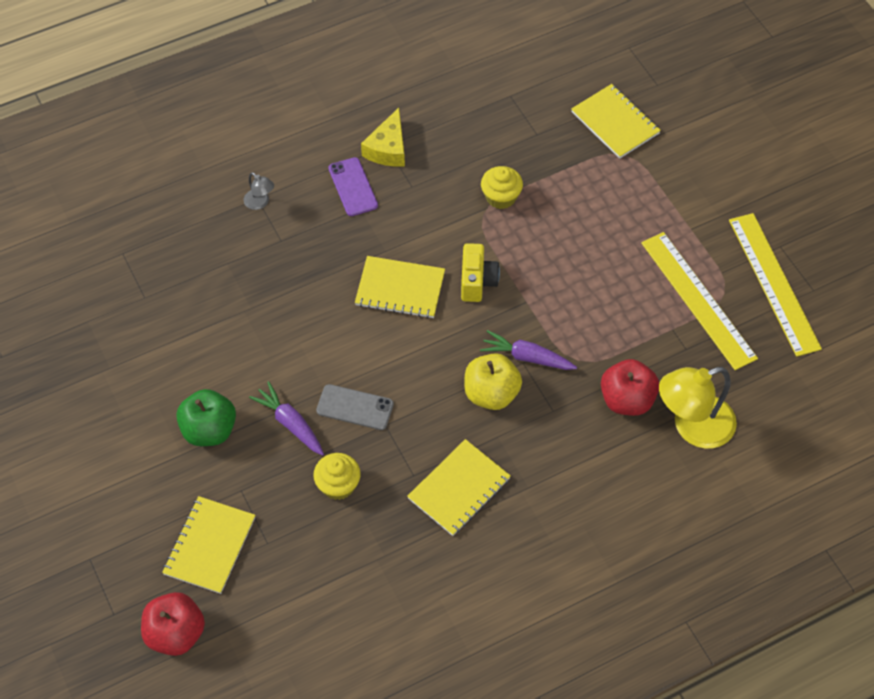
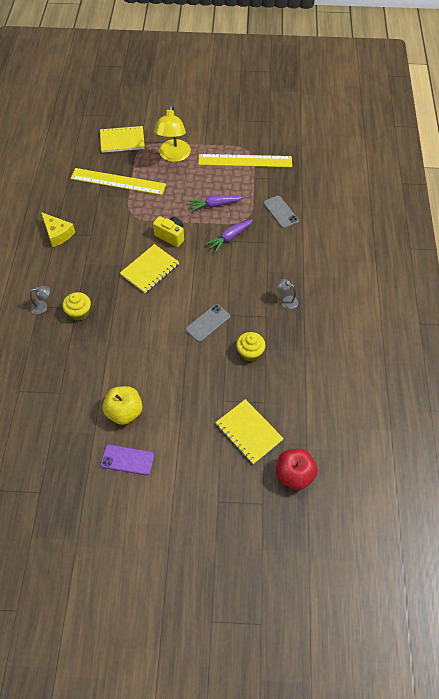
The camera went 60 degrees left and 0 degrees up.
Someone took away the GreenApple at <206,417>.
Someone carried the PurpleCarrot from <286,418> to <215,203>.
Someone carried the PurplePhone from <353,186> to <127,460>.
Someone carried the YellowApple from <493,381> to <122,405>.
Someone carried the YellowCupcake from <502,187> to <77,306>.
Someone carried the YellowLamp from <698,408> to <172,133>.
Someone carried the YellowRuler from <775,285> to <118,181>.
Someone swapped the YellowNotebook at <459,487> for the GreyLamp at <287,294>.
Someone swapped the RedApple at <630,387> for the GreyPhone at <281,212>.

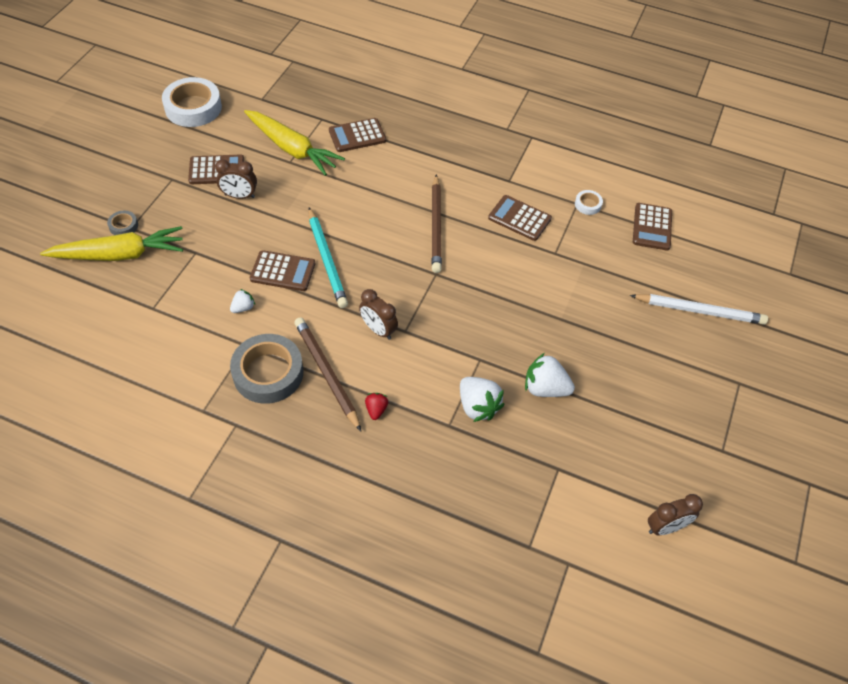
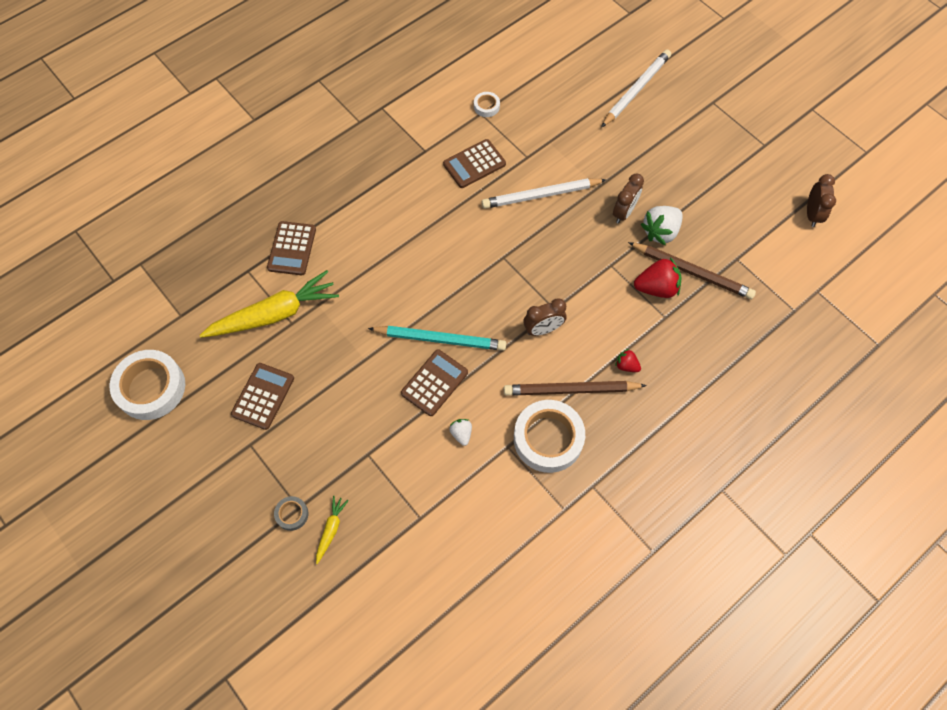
The camera went 60 degrees left and 10 degrees up.
Someone took away the BrownCalculator at <652,227>.
Someone put down the WhitePencil at <544,193>.
Someone carried the BrownClock from <236,179> to <628,199>.
Someone carried the BrownPencil from <436,223> to <692,270>.
Someone repainted the GreyTape at <266,369>, which became the WhiteTape at <549,436>.
Someone repainted the WhiteStrawberry at <482,399>, which became the RedStrawberry at <657,277>.
Someone scaled the YellowCarrot at <111,243> by 0.44.

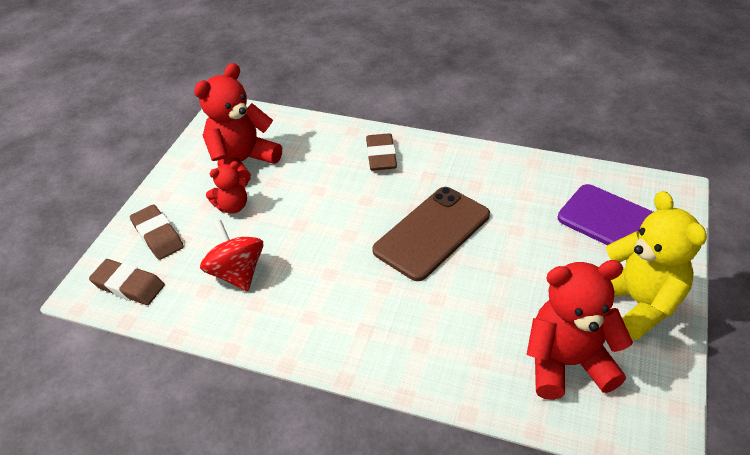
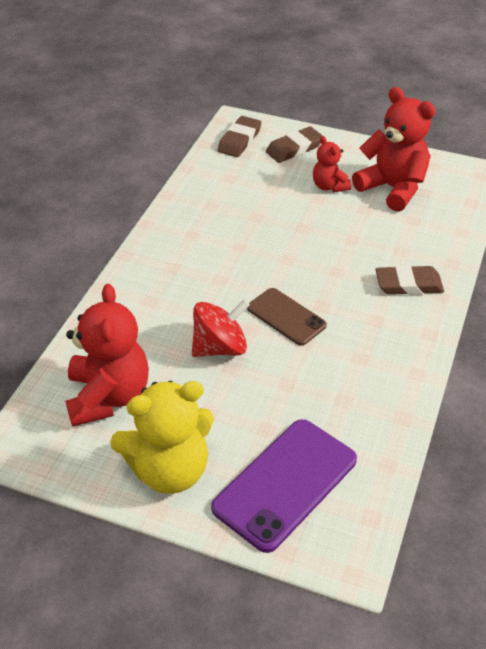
The camera went 90 degrees right and 0 degrees up.
Someone carried the RedSpinningTop from <231,256> to <221,328>.
Someone scaled the BrownPhone at <431,234> by 0.62.

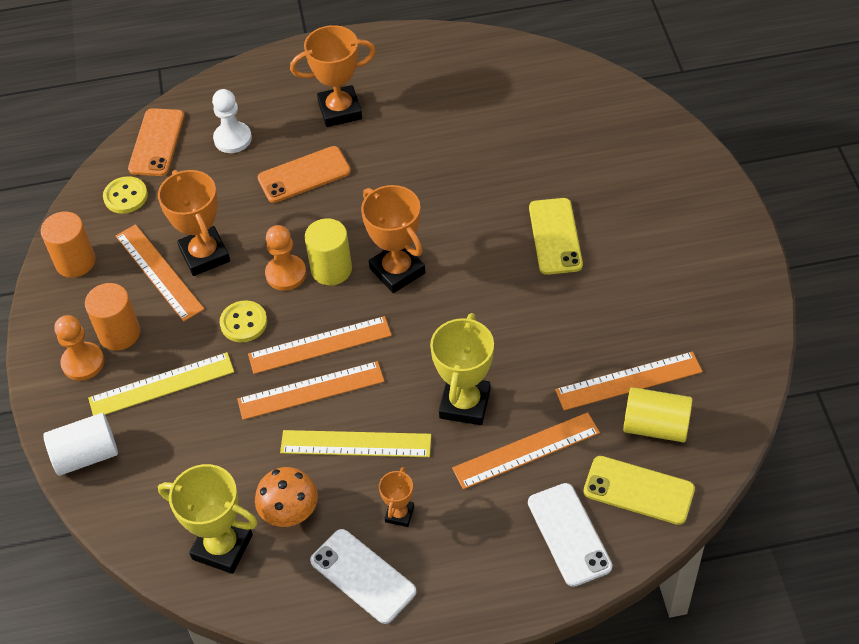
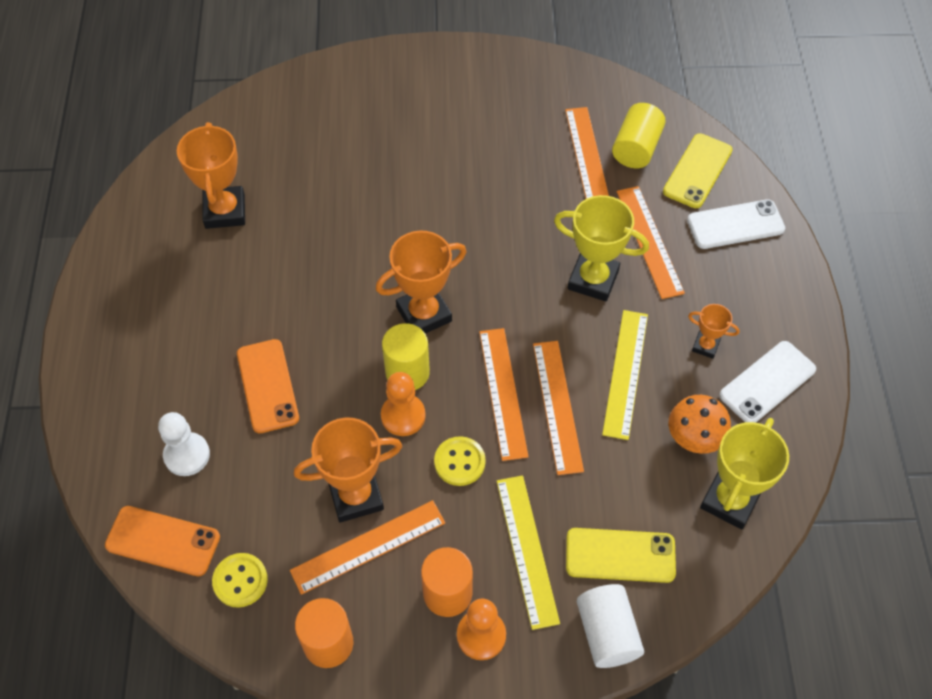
The camera went 85 degrees left and 5 degrees up.
Someone carried the OrangeTrophy from <333,76> to <211,175>.
Someone carried the YellowPhone from <556,236> to <621,555>.

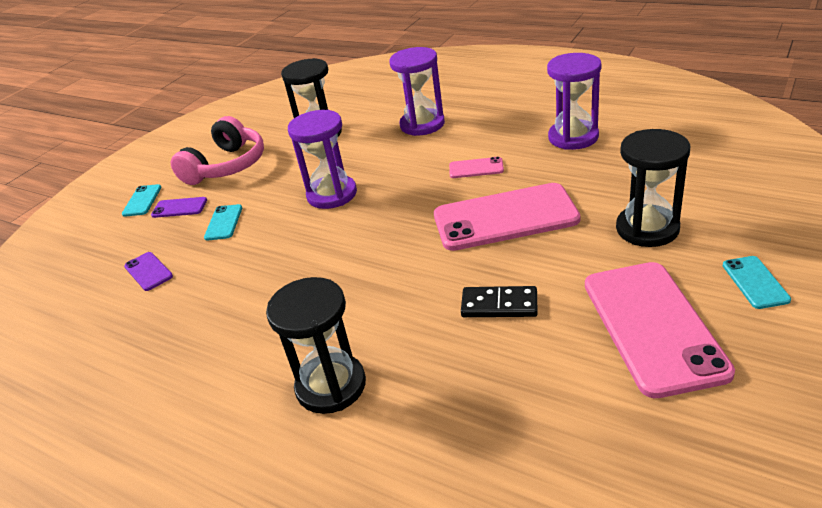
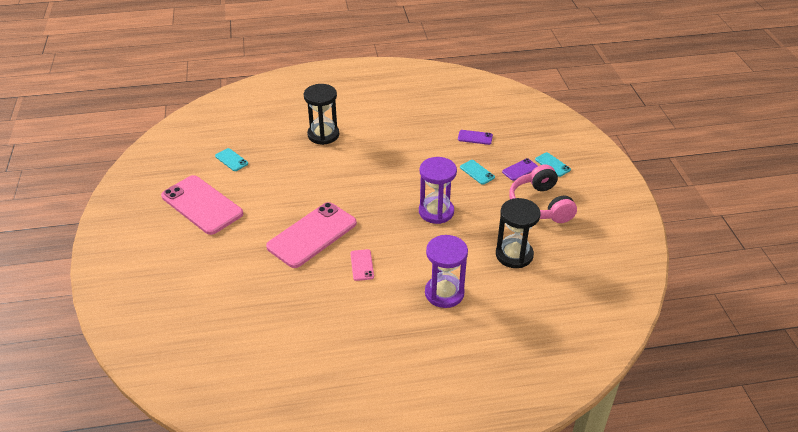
The camera went 135 degrees right and 5 degrees up.
Someone took away the BlackDomino at <499,301>.
Someone took away the PurpleHourglass at <574,101>.
Someone took away the BlackHourglass at <653,188>.
Someone carried the TurquoisePhone from <757,282> to <231,159>.
Someone rotated the PinkPhone at <476,167> by 60 degrees counterclockwise.

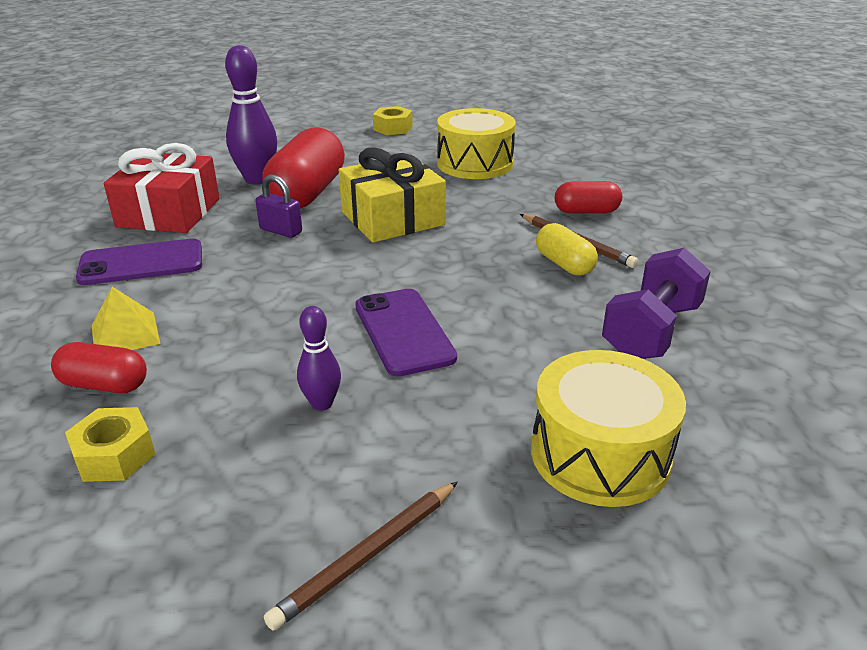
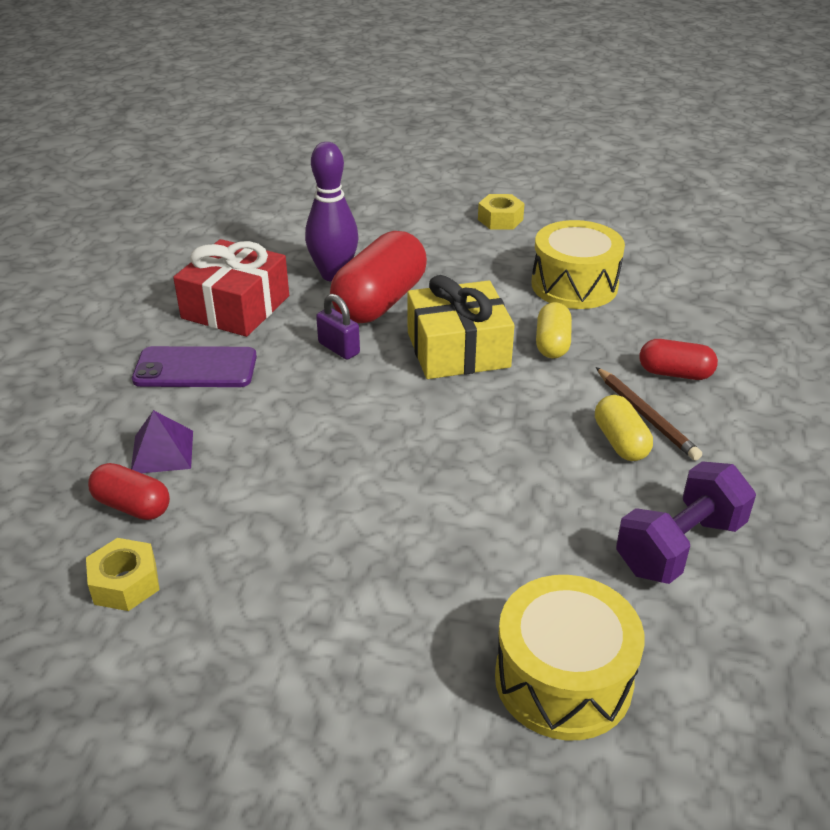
The camera went 15 degrees right and 5 degrees up.
Someone took away the BrownPencil at <361,556>.
Someone took away the PurpleBowlingPin at <319,358>.
Someone took away the PurplePhone at <406,333>.
Someone put down the YellowCapsule at <554,330>.
Someone repainted the YellowPyramid at <126,318>, which became the PurplePyramid at <162,441>.

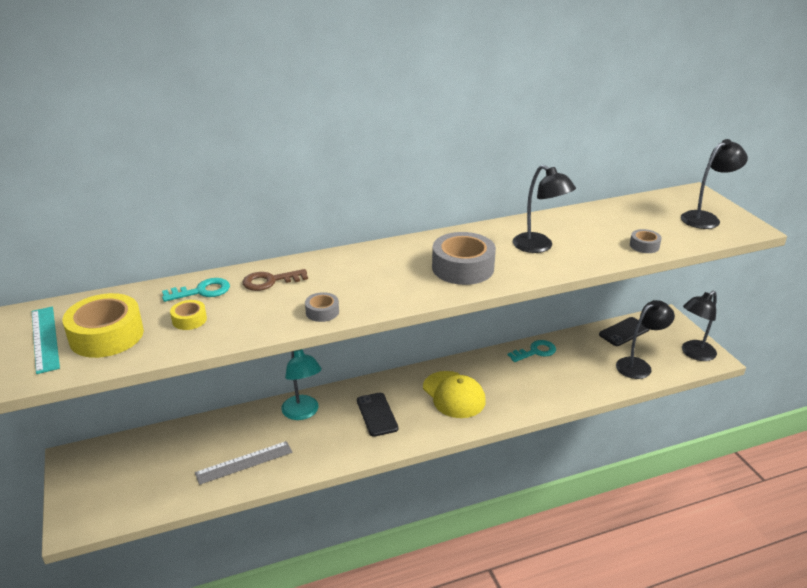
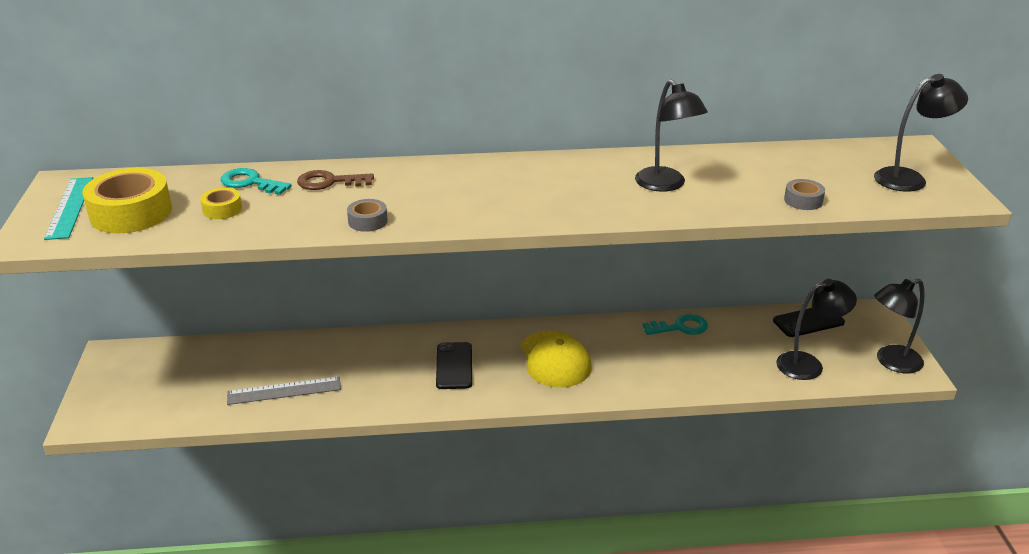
The camera went 15 degrees right and 0 degrees up.
Someone took away the TurquoiseLamp at <301,384>.
Someone took away the GreyTape at <464,258>.
Someone rotated the TurquoiseKey at <196,290> by 150 degrees counterclockwise.

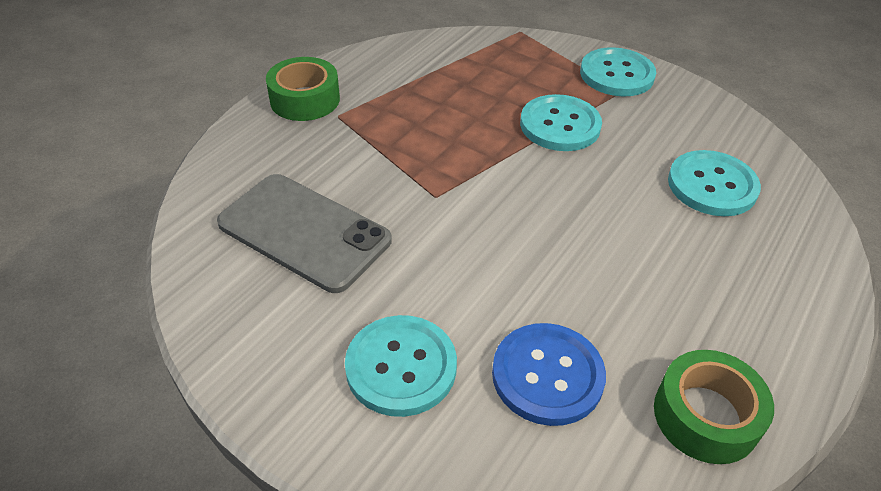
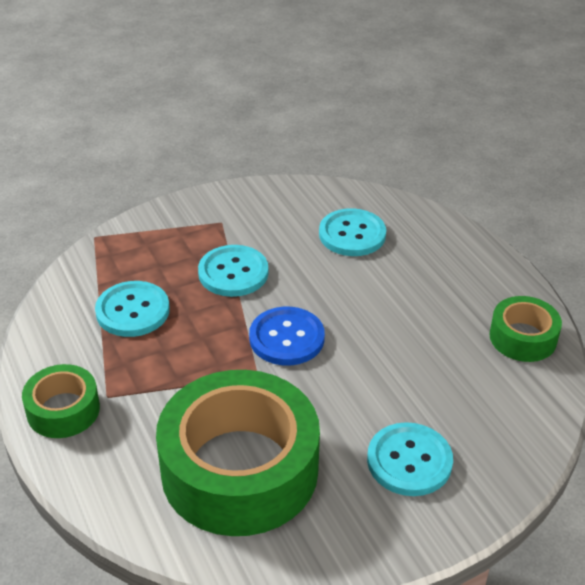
The camera went 60 degrees left and 5 degrees down.
Someone carried the BlueButton from <549,374> to <287,336>.
Someone carried the TurquoiseButton from <618,72> to <132,309>.
Someone swapped the GreyPhone at <304,233> for the GreenTape at <238,453>.

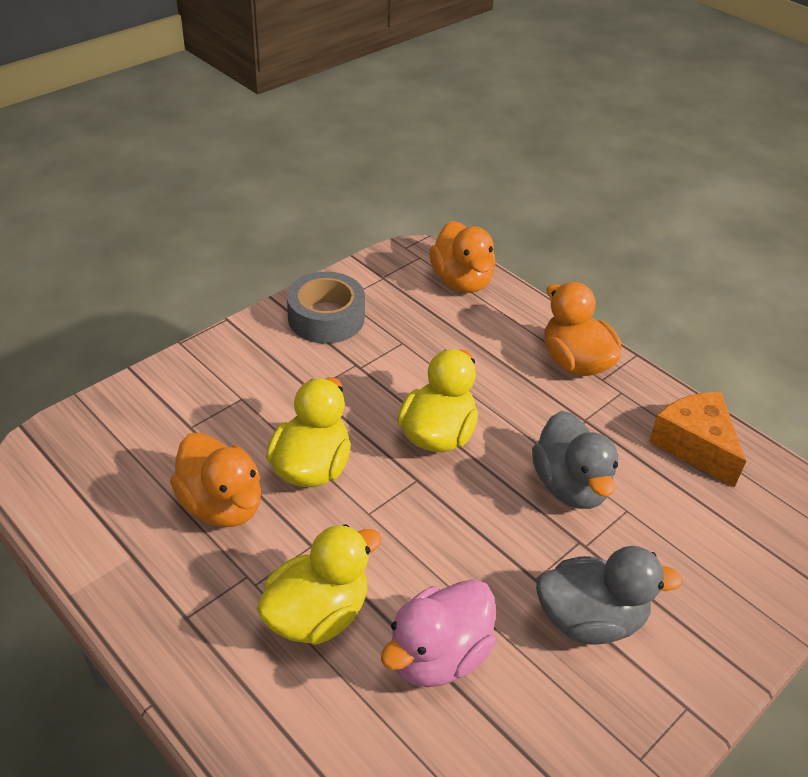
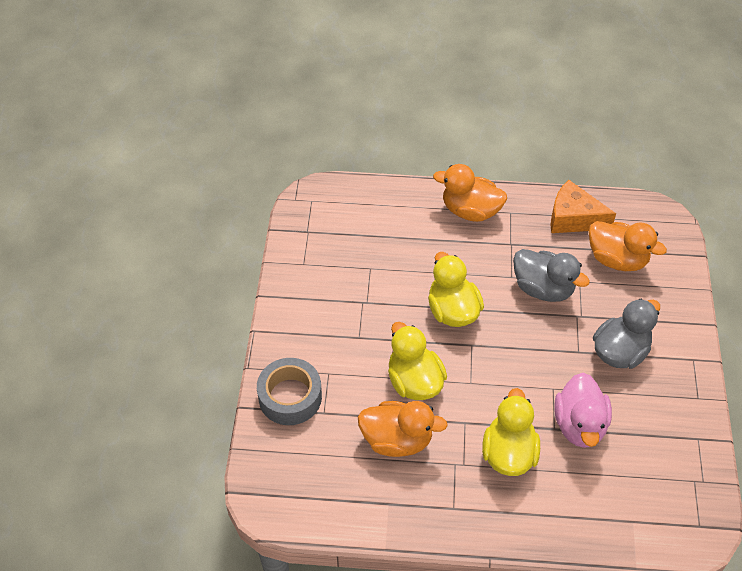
The camera went 40 degrees left and 10 degrees up.
Someone carried the GreyTape from <326,307> to <289,391>.
Someone carried the OrangeDuck from <462,257> to <628,246>.

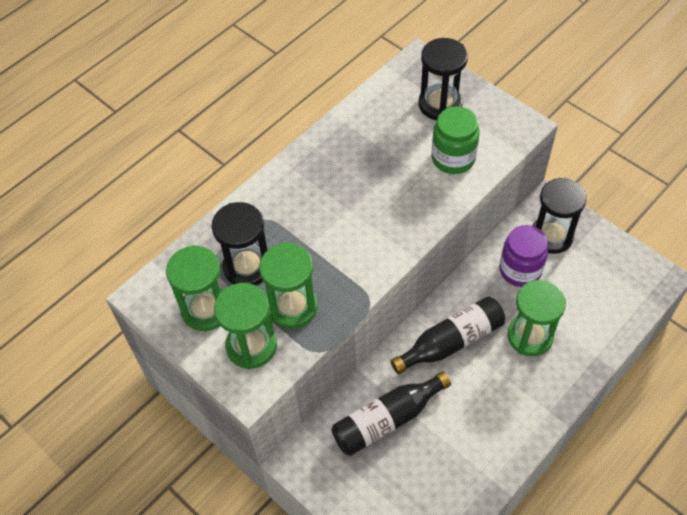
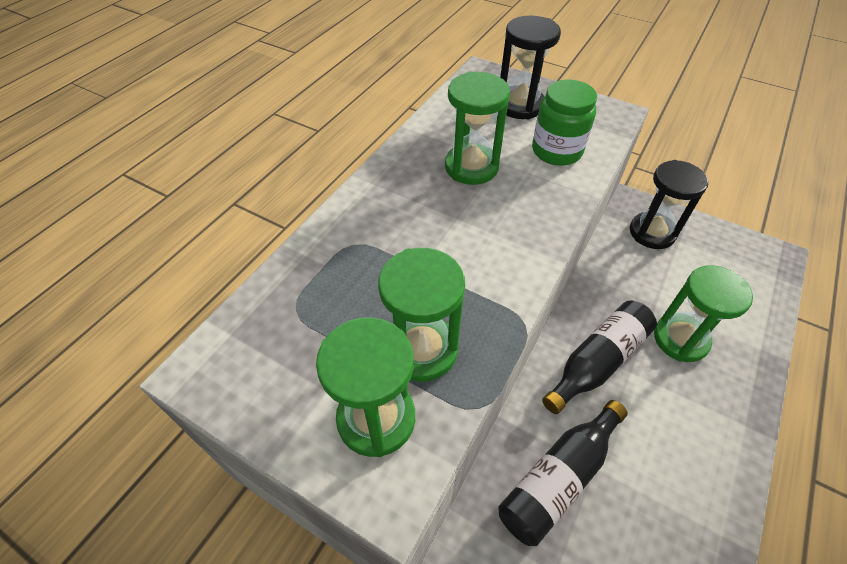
The camera went 15 degrees left and 5 degrees down.
Someone took away the BlackHourglass at <239,243>.
Someone took away the PurpleJar at <523,256>.
Someone carried the GreenHourglass from <194,288> to <477,128>.

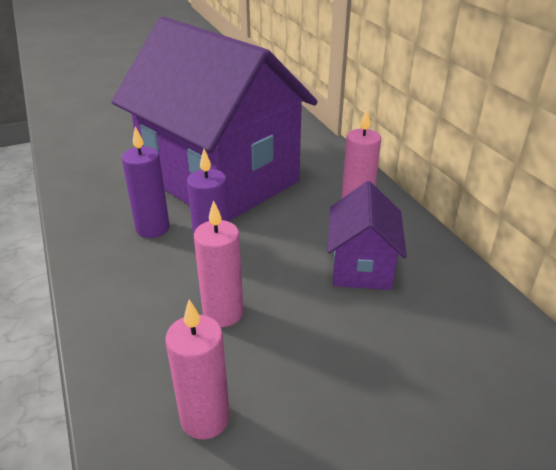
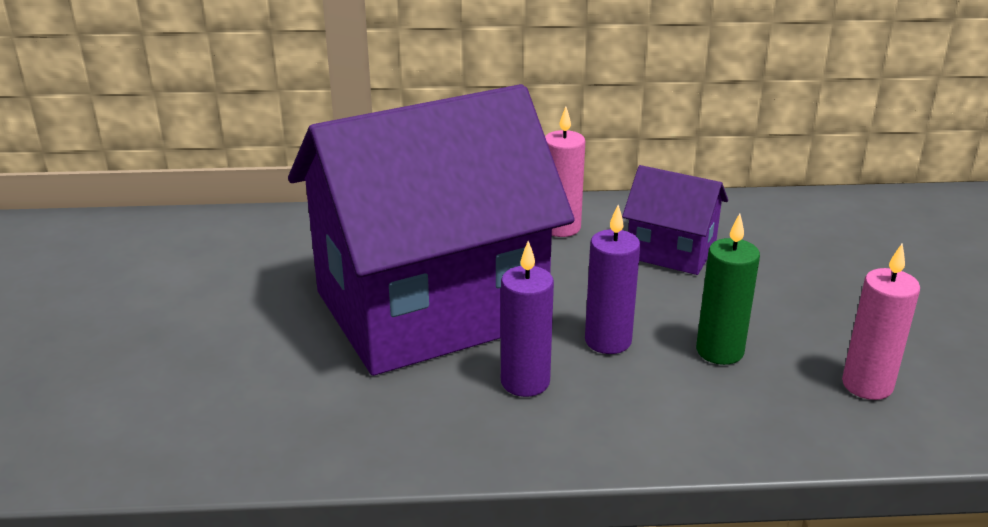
The camera went 70 degrees left and 5 degrees down.
Someone repainted the PinkCandle at <218,263>, which became the GreenCandle at <728,289>.

